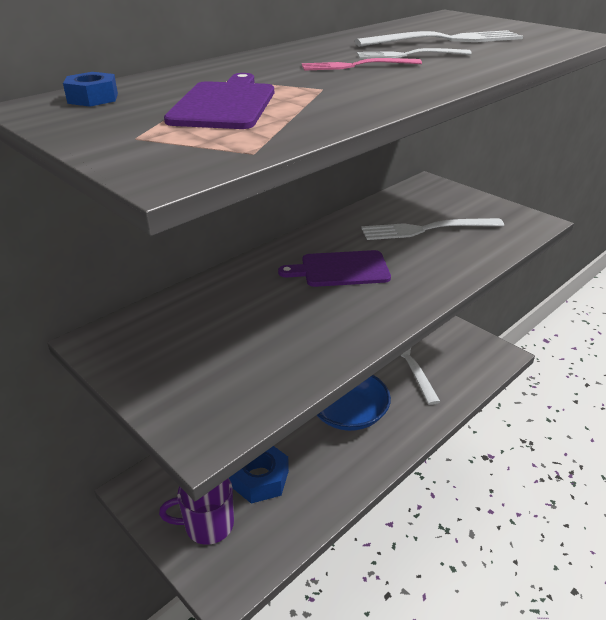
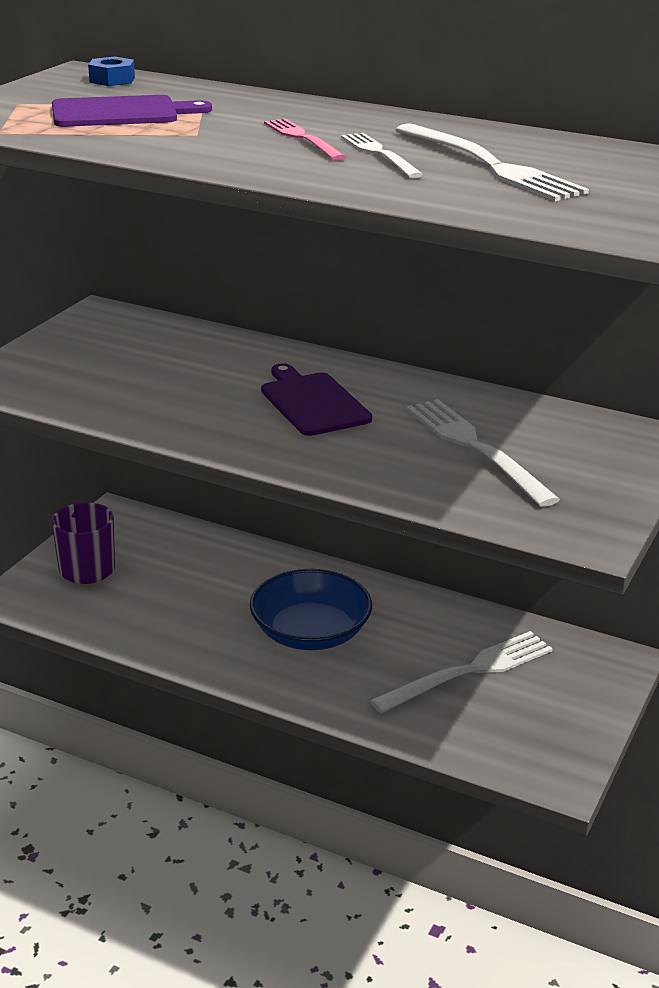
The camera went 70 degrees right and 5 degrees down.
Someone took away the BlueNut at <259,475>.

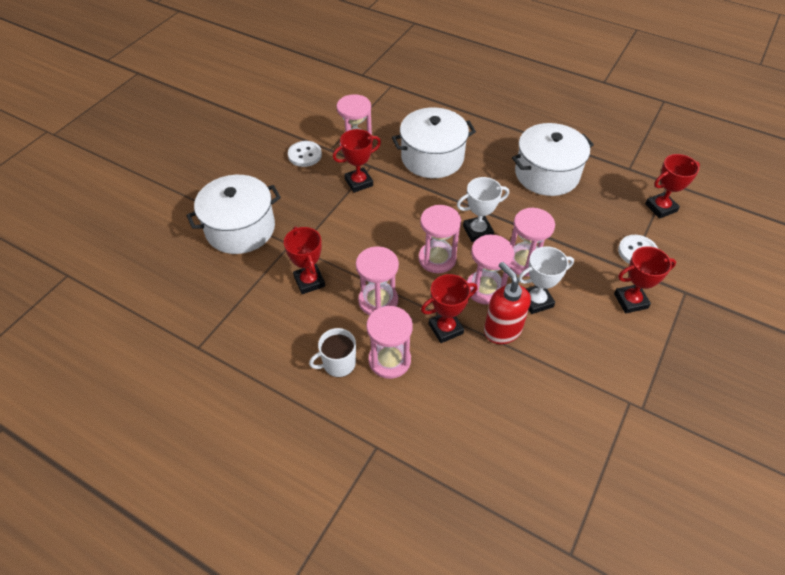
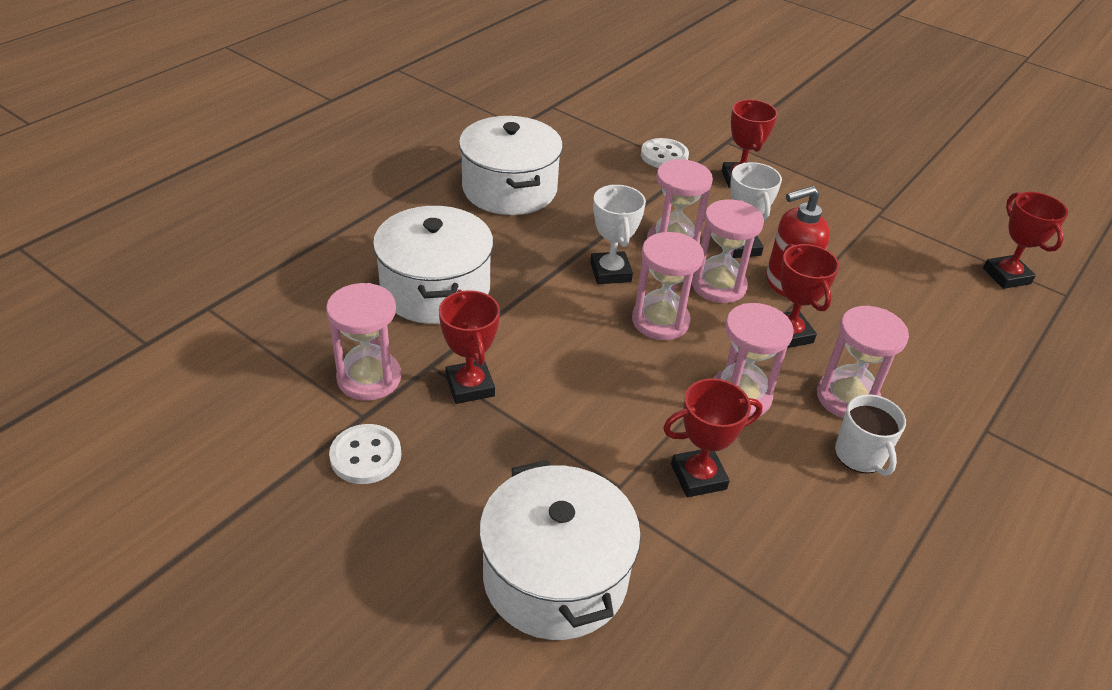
The camera went 85 degrees left and 10 degrees down.
Someone carried the RedTrophy from <672,186> to <1025,240>.

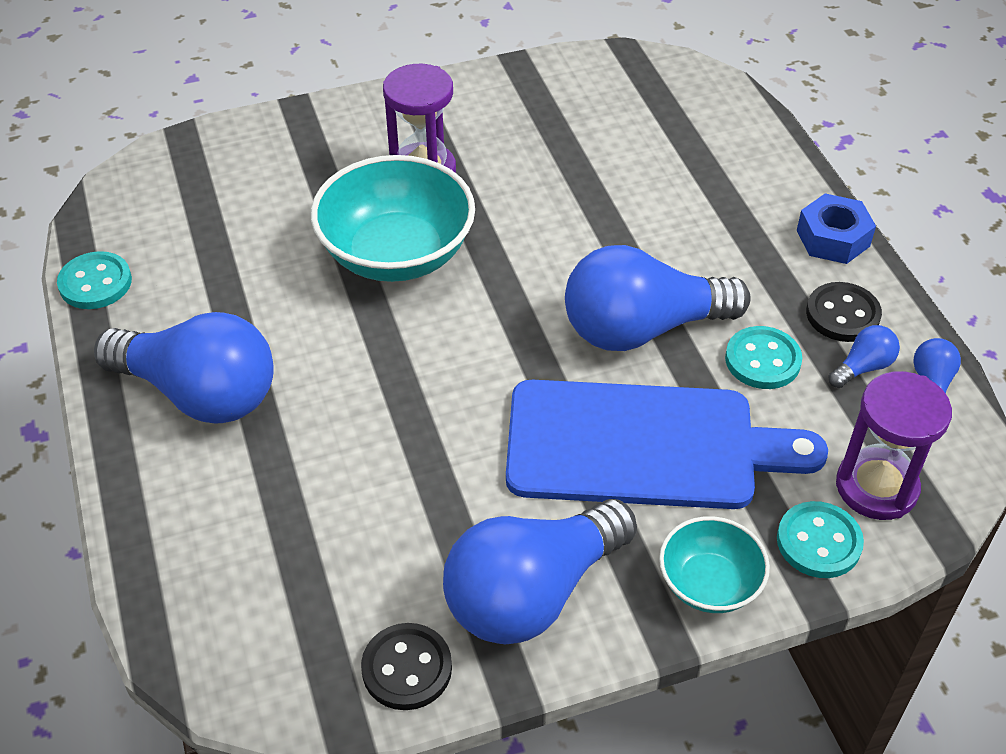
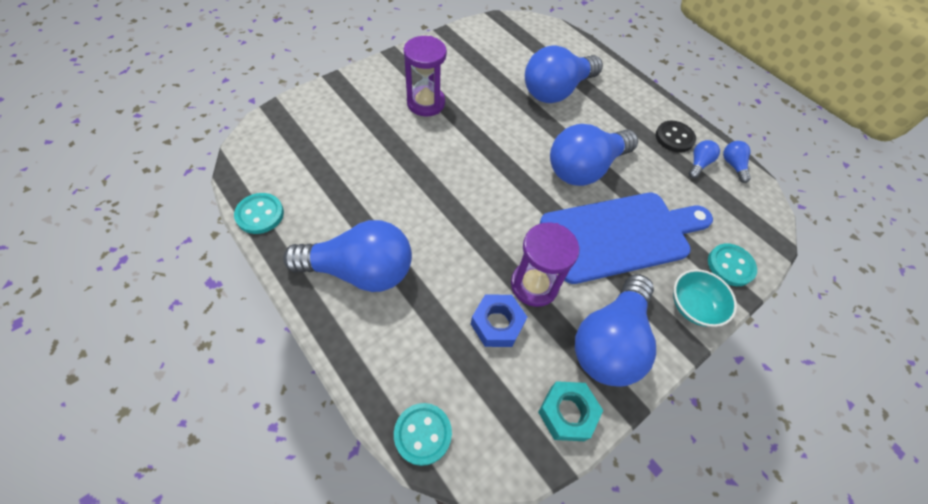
The camera went 25 degrees left and 10 degrees up.
Someone took away the TurquoiseBowl at <393,218>.
Someone put down the BlueLightBulb at <564,74>.
Someone carried the TurquoiseButton from <763,357> to <423,434>.
Someone carried the BlueNut from <836,228> to <499,320>.
Someone carried the PurpleHourglass from <894,445> to <545,264>.
Someone swapped the BlackButton at <406,666> for the TurquoiseNut at <570,411>.

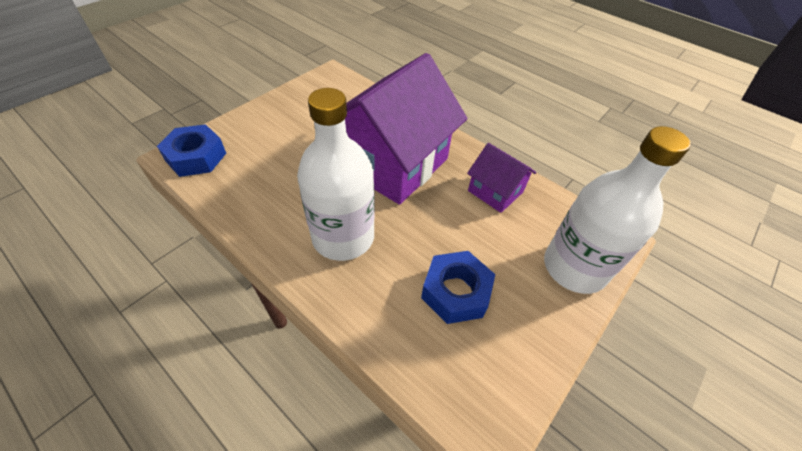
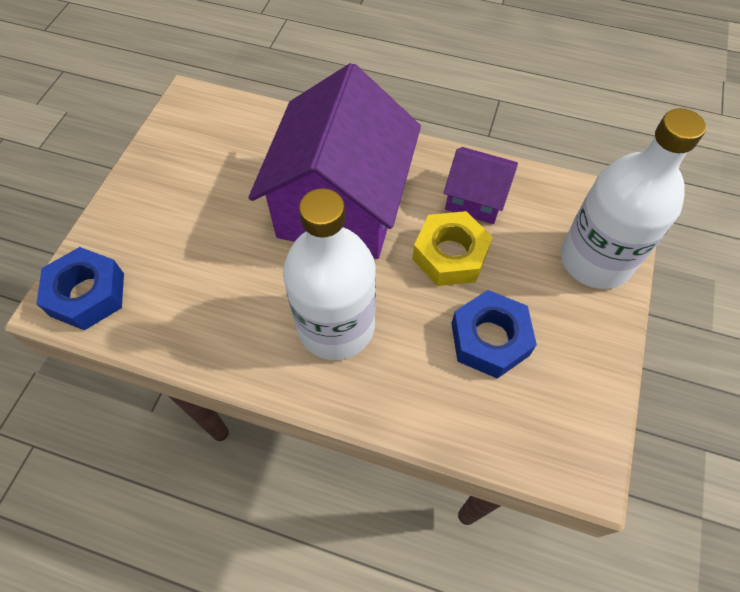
The camera went 20 degrees left and 10 degrees up.
Someone put down the YellowNut at <452,248>.

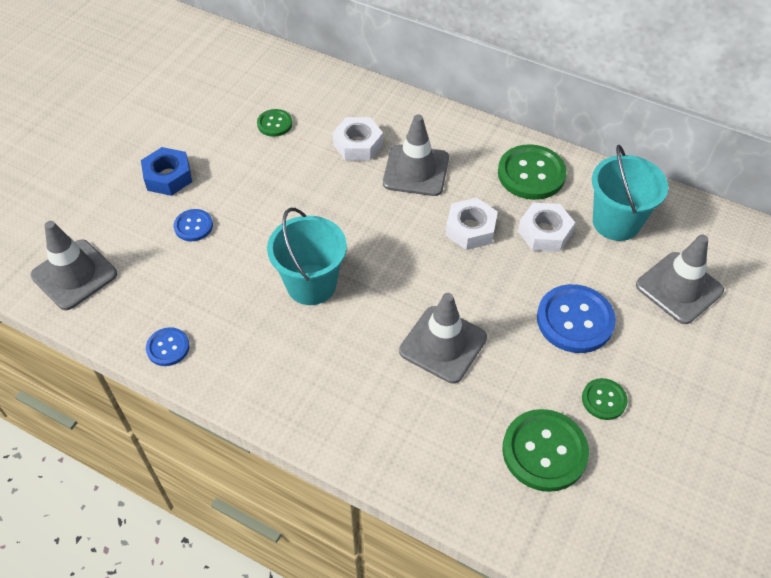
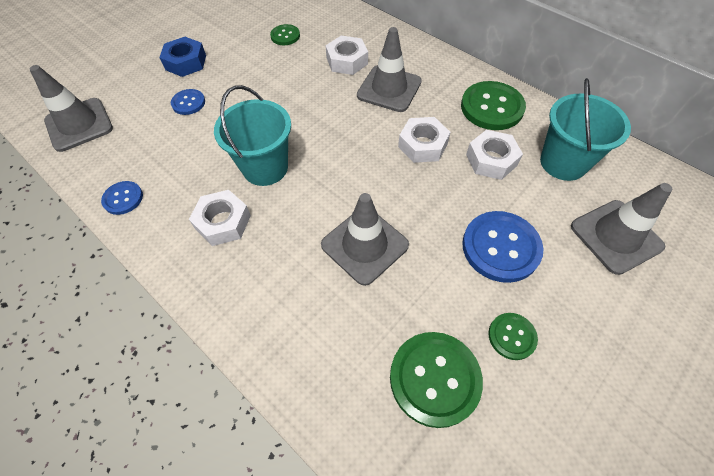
The camera went 15 degrees right and 5 degrees up.
Someone put down the WhiteNut at <220,218>.

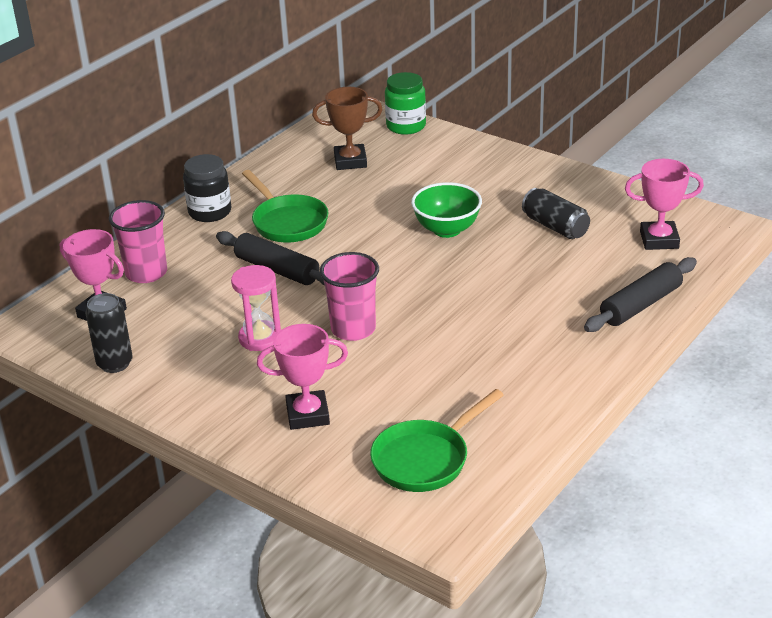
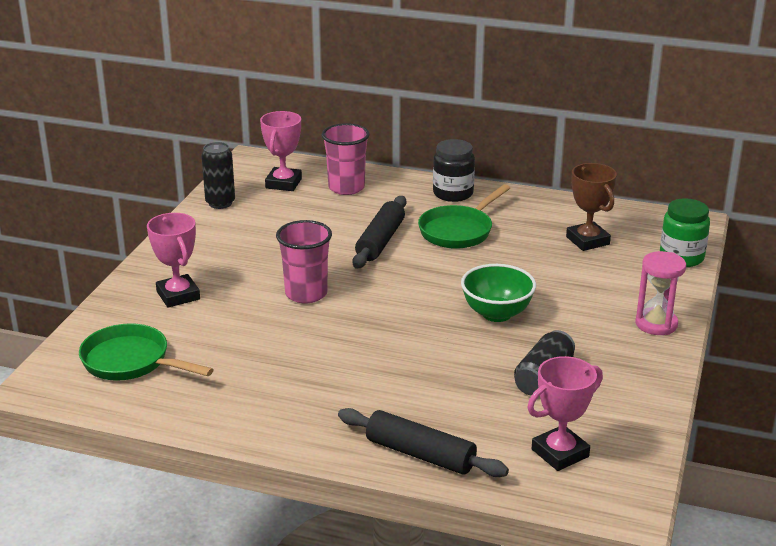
The camera went 70 degrees right and 5 degrees down.
Someone carried the PinkHourglass from <256,308> to <660,293>.
Someone rotated the PinkTrophy at <664,204> by 75 degrees clockwise.

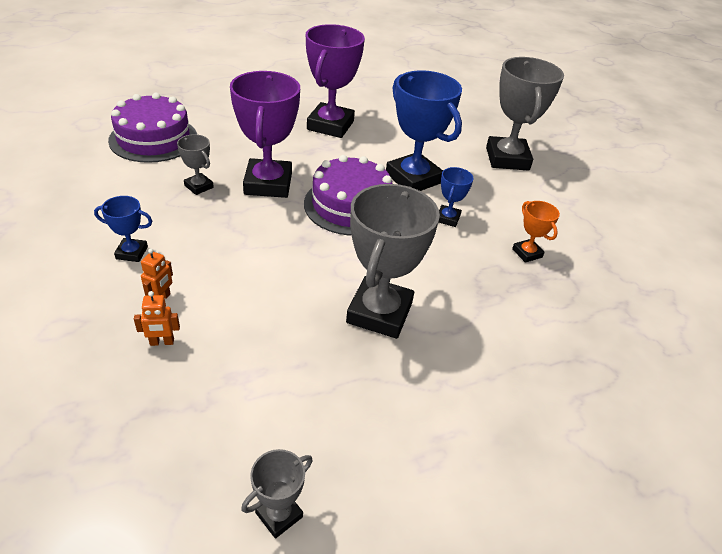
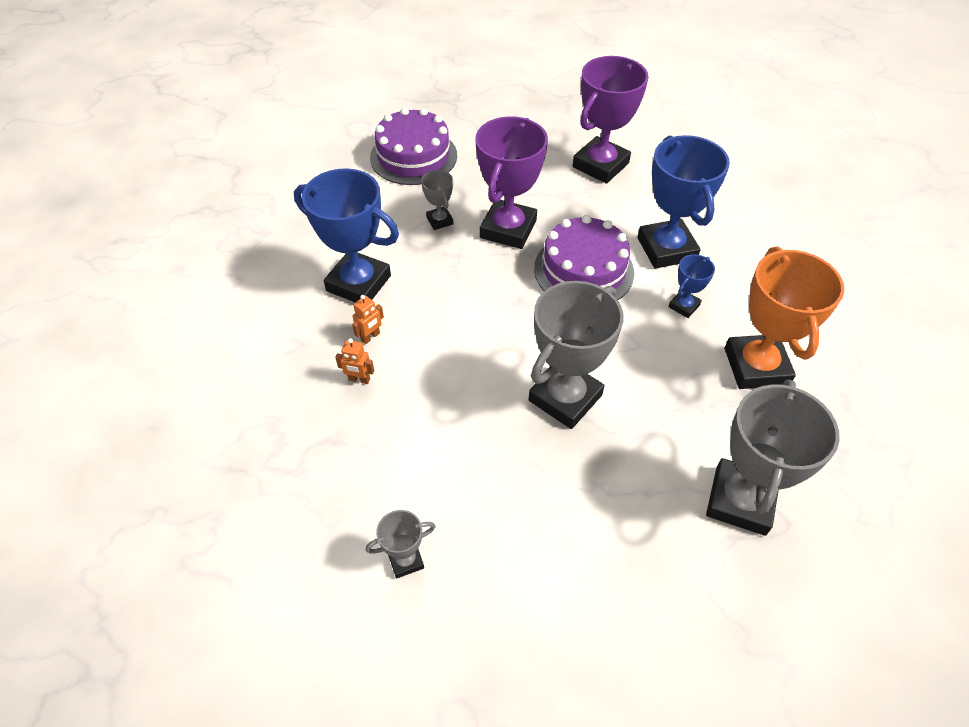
The camera went 25 degrees right and 10 degrees up.
Someone carried the GreyTrophy from <525,114> to <773,457>.
Someone scaled the BlueTrophy at <123,229> by 2.11.
Someone scaled the OrangeTrophy at <536,232> by 2.11.

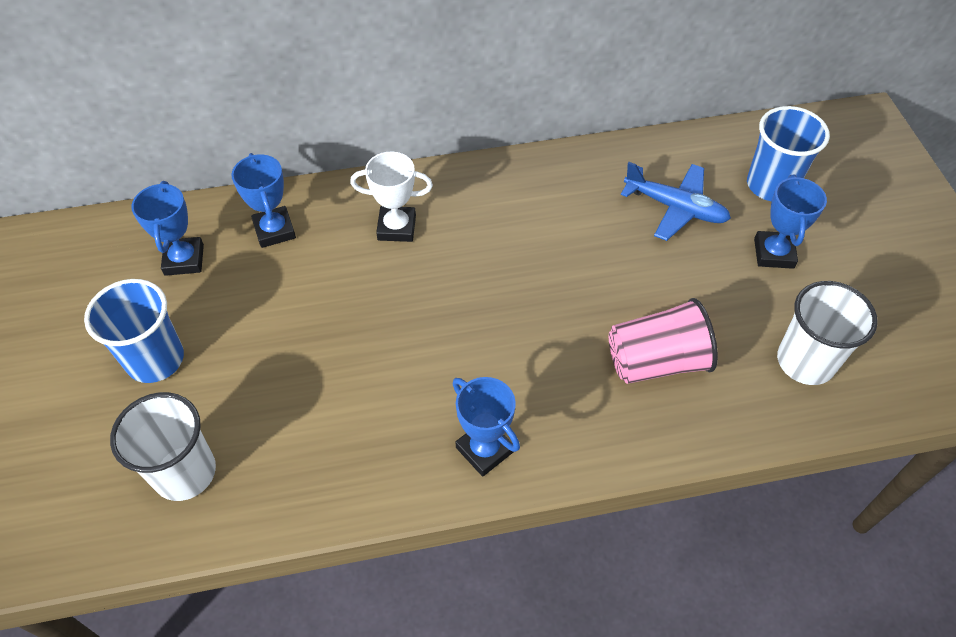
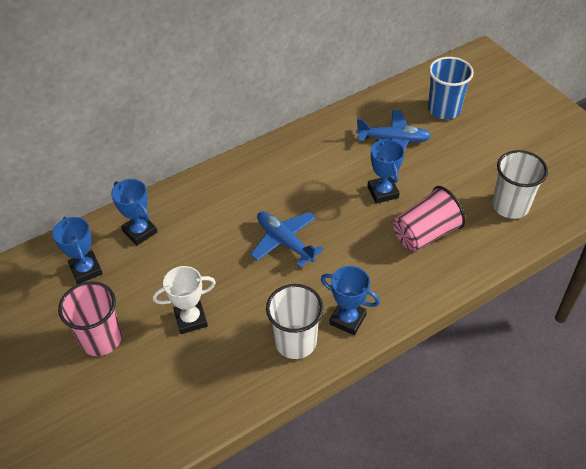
The camera went 20 degrees left and 5 degrees down.
Someone put down the BluePlane at <287,239>.
Someone carried the WhiteCup from <163,446> to <295,321>.
Someone carried the WhiteTrophy from <391,197> to <184,300>.
Someone carried the BlueTrophy from <790,221> to <386,171>.
Someone repainted the BlueCup at <134,331>, which became the PinkCup at <90,318>.

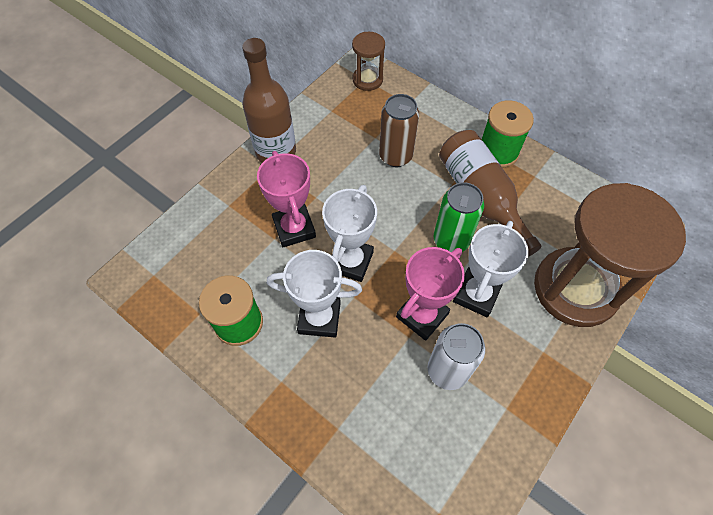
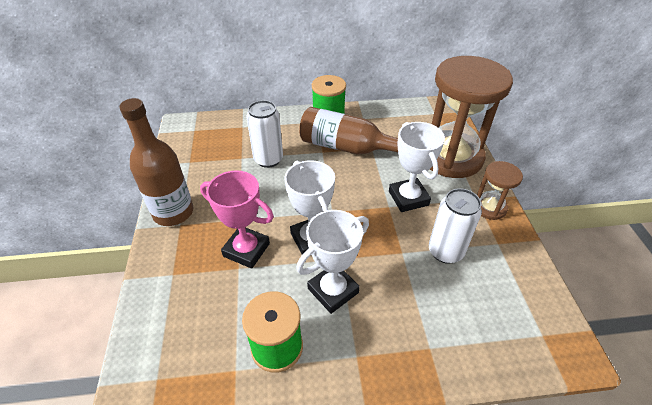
The camera went 45 degrees left and 15 degrees down.
Someone took away the PinkTrophy at <430,294>.
Someone took away the GreenCan at <459,217>.
Someone carried the BrownHourglass from <368,61> to <500,190>.
Someone repainted the BrownCan at <399,130>, which became the WhiteCan at <264,134>.

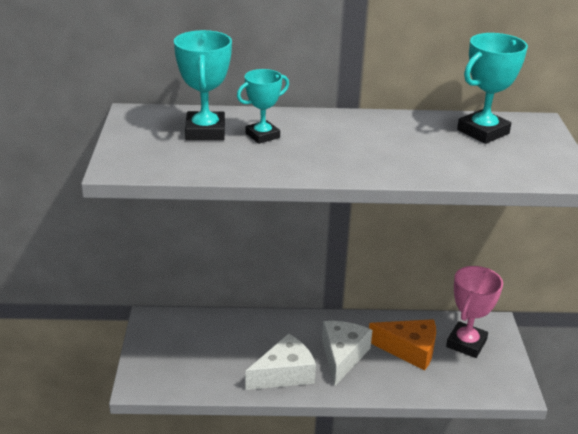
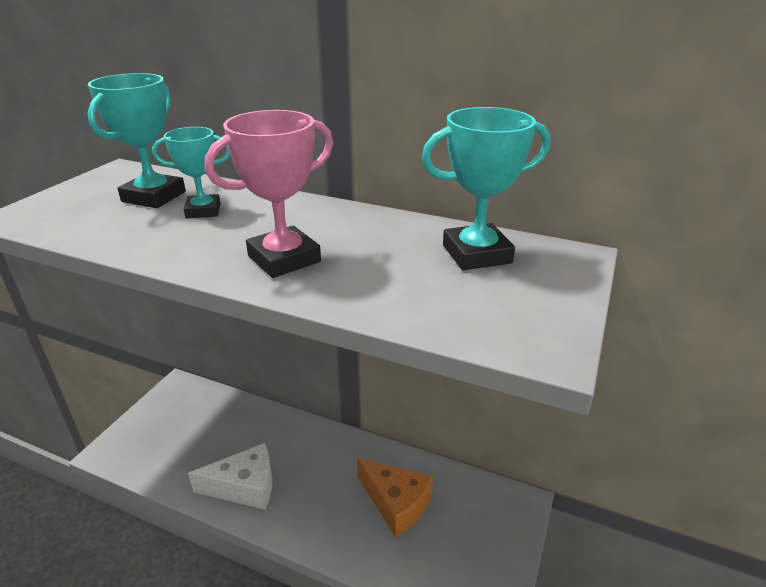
The camera went 25 degrees right and 0 degrees up.
Someone took away the WhiteCheese at <347,353>.
Someone carried the PinkTrophy from <474,312> to <269,194>.

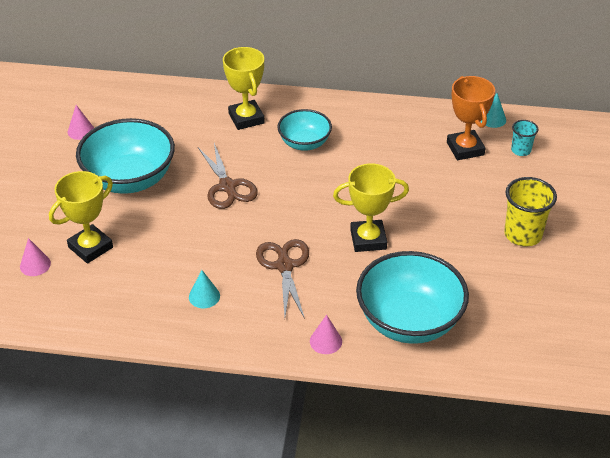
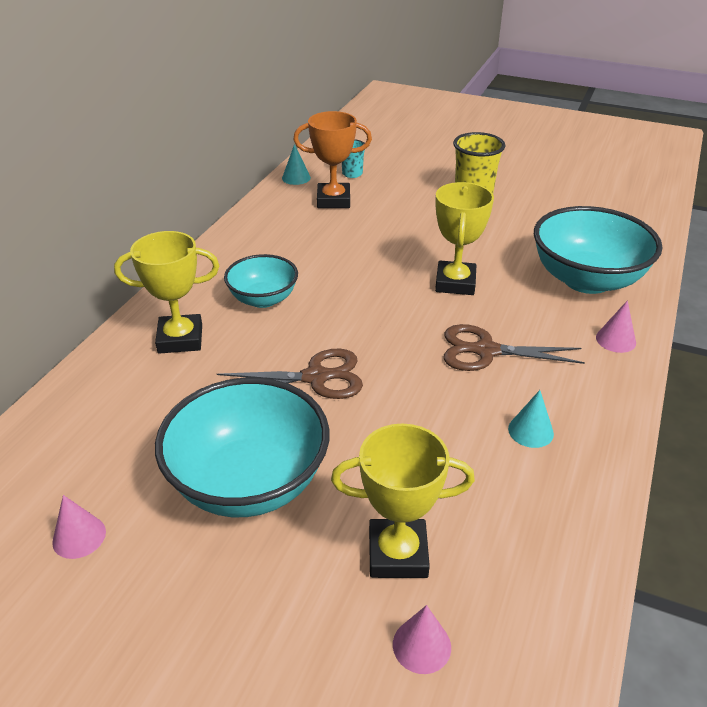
The camera went 75 degrees left and 5 degrees down.
Someone rotated the YellowTrophy at <81,217> by 60 degrees counterclockwise.

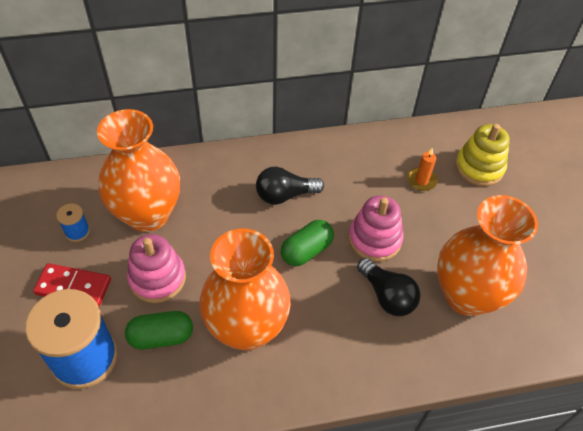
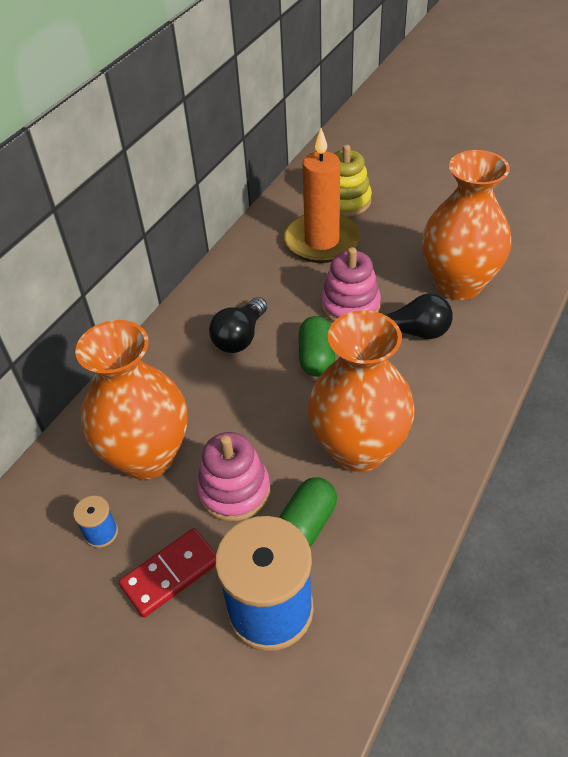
The camera went 45 degrees left and 5 degrees down.
Someone scaled the OrangeCandle at <423,169> by 2.33.

